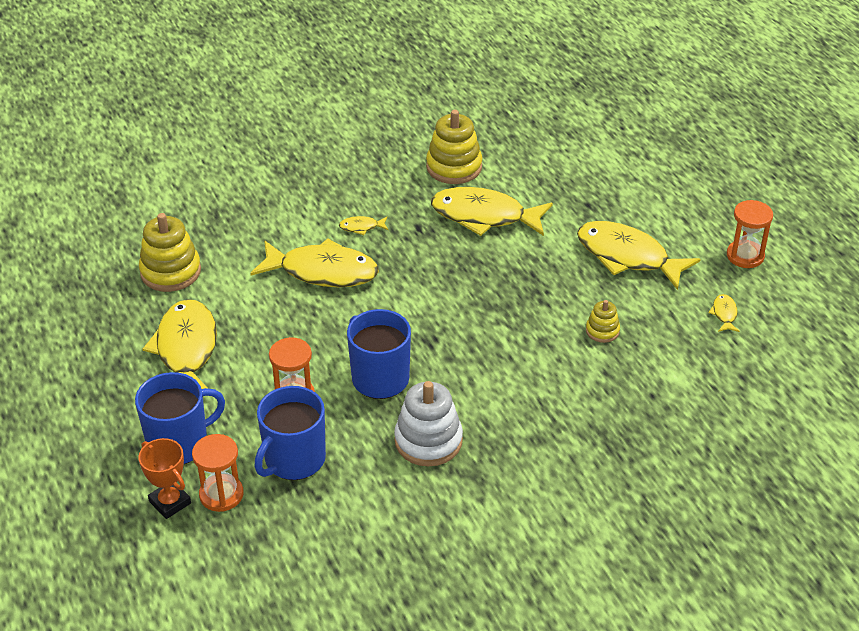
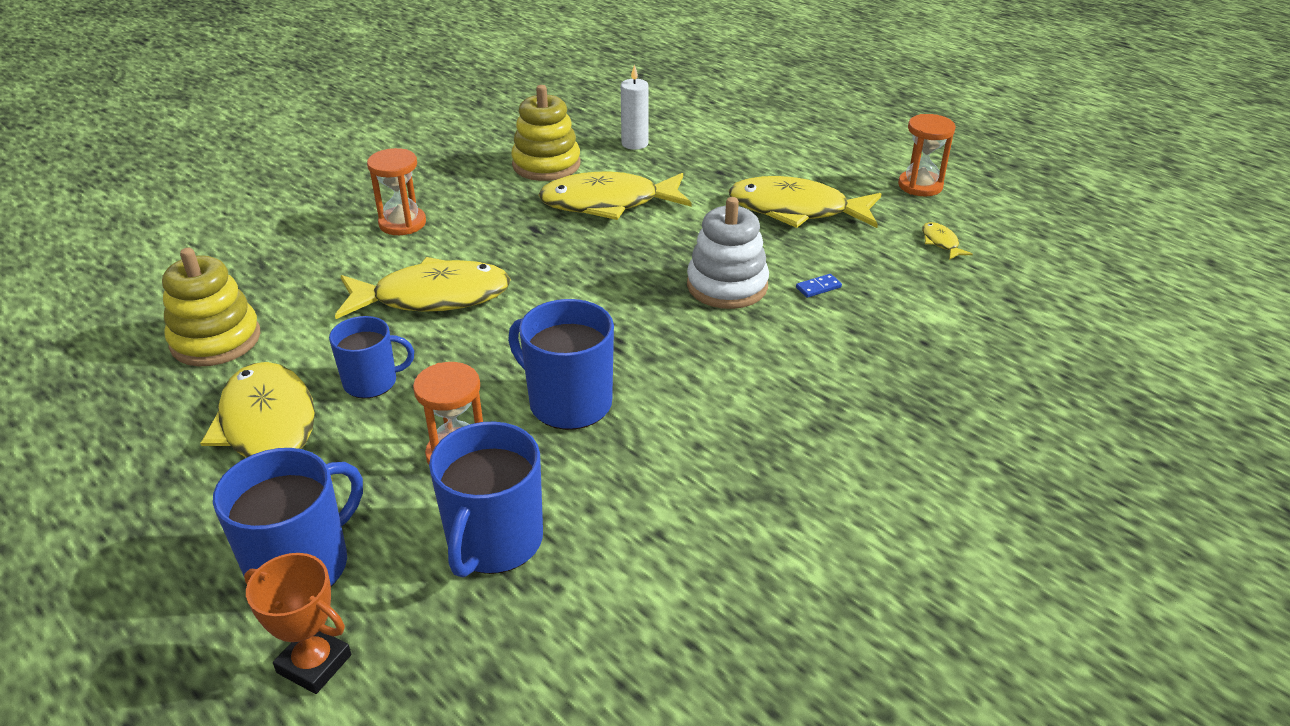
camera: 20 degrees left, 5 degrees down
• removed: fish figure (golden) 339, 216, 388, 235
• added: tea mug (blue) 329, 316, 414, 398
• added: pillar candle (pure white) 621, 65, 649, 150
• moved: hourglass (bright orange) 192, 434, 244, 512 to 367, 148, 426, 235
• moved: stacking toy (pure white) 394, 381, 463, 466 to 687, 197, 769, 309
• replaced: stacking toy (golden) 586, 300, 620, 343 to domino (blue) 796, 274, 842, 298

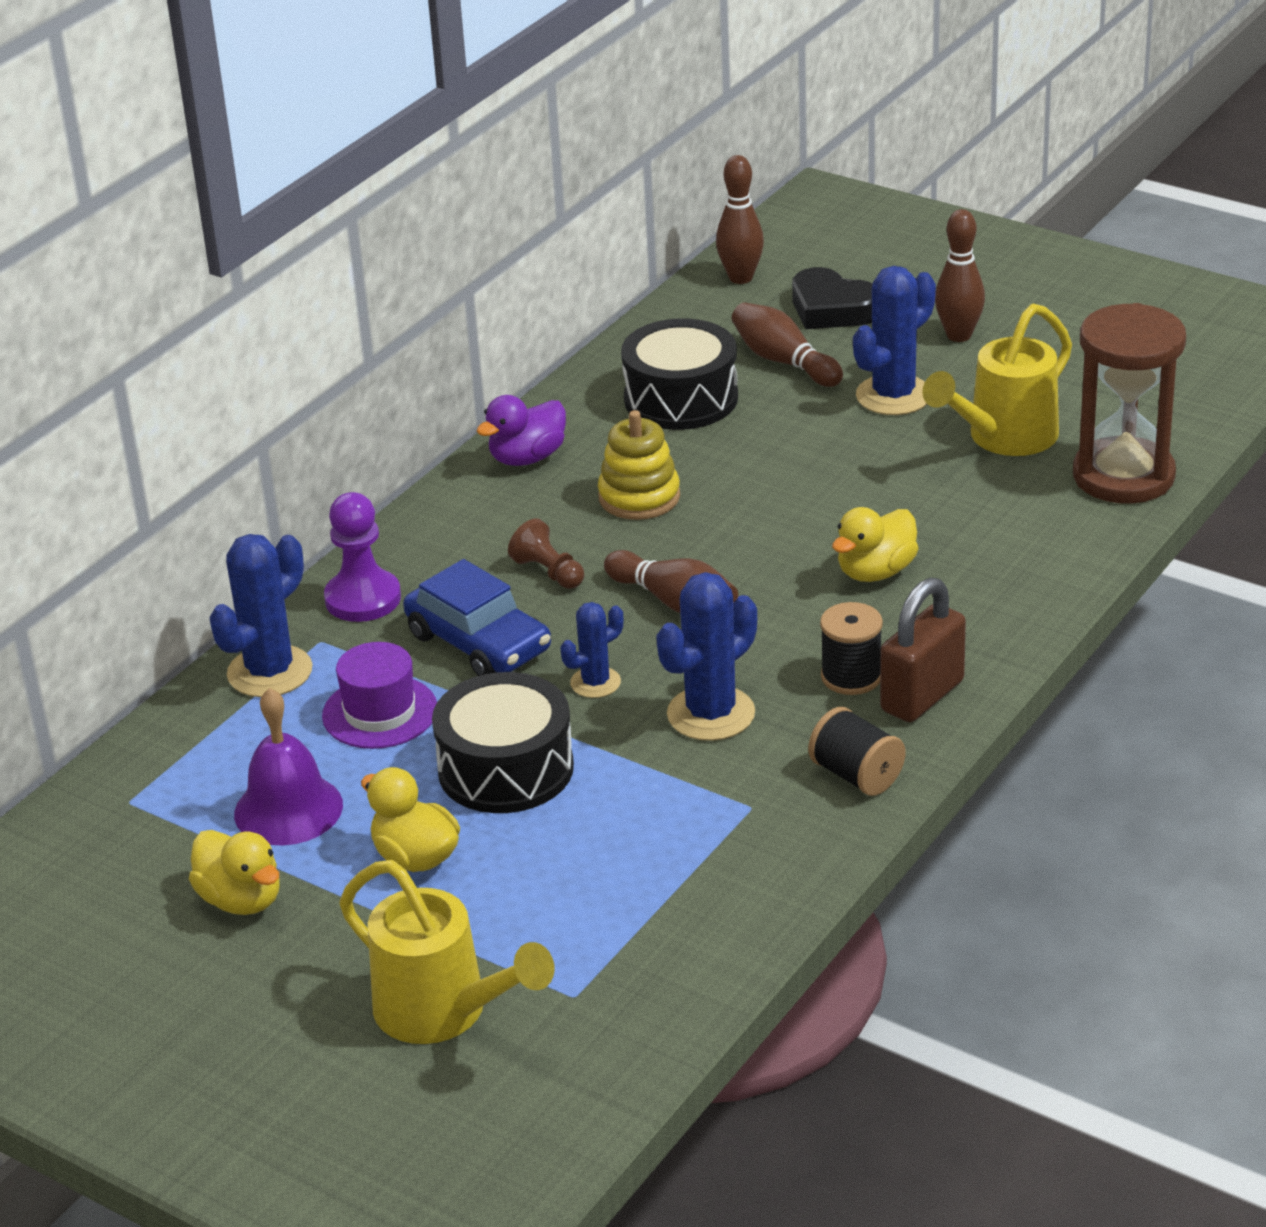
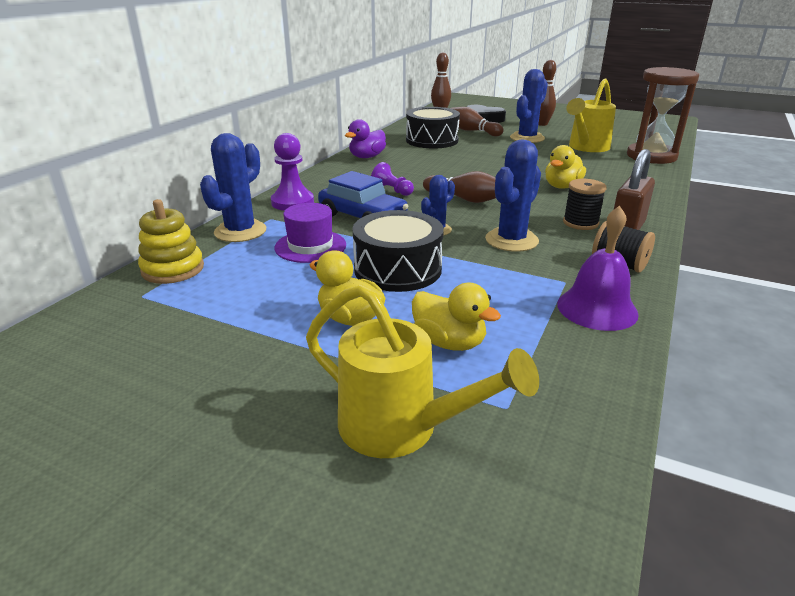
camera: 10 degrees left, 5 degrees down
• moved: toy duck (golden) 189, 830, 280, 915 to 412, 283, 501, 351
• moved: school bell (violet) 234, 688, 343, 845 to 557, 206, 639, 331
• moved: stacking toy (golden) 598, 410, 680, 520 to 138, 199, 204, 284
• recoloured: game pawn (brown) 508, 518, 584, 589 to game pawn (violet) 371, 162, 414, 196

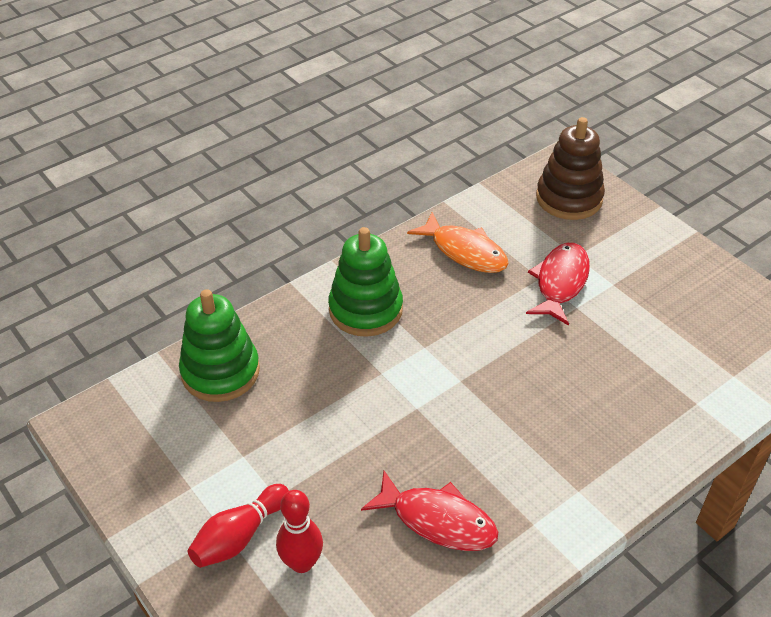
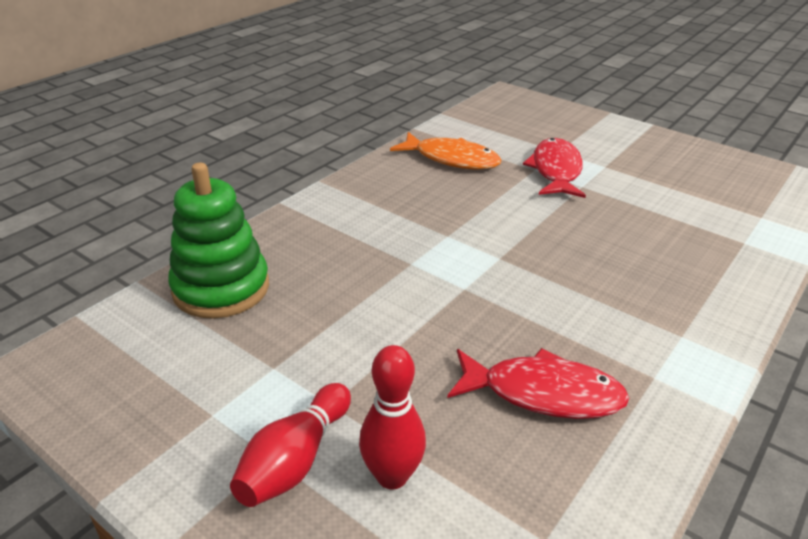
camera: 15 degrees left, 10 degrees down
• removed: stacking toy (leaf-green) 328, 227, 403, 337
• removed: stacking toy (brown) 536, 117, 605, 220

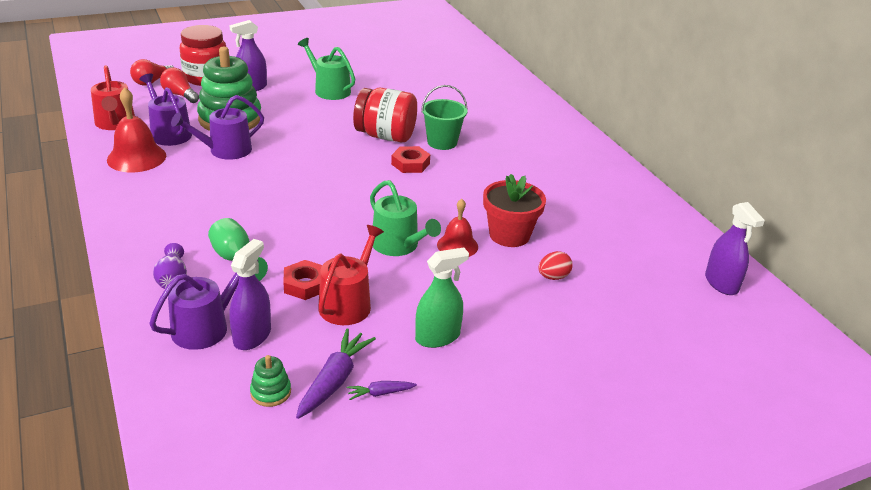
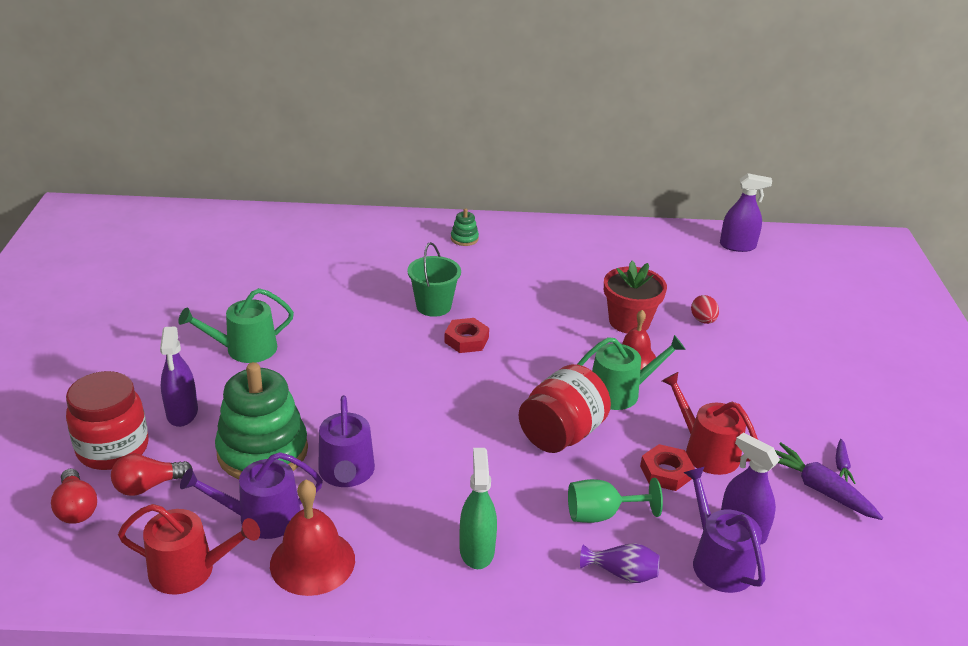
camera: 65 degrees left, 0 degrees up
• moved: stacking toy (leaf-green) 250, 355, 291, 407 to 451, 208, 479, 246
• moved: jar (red) 353, 88, 417, 142 to 518, 364, 611, 453
• moved: spray bottle (leaf-green) 415, 248, 469, 348 to 460, 448, 497, 569

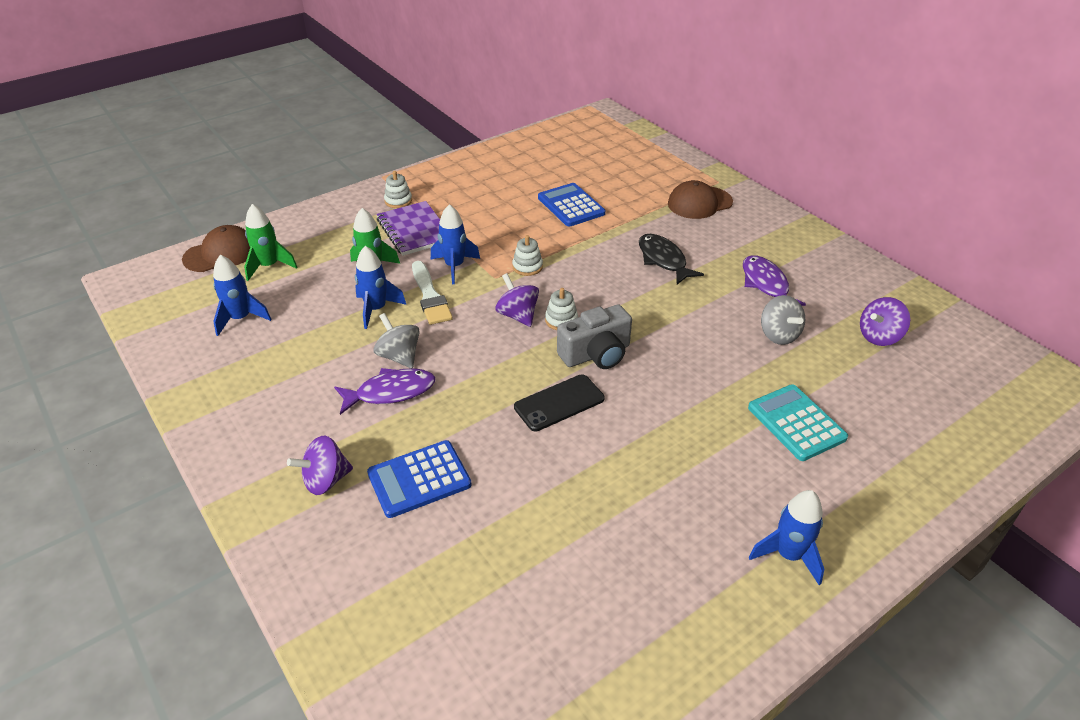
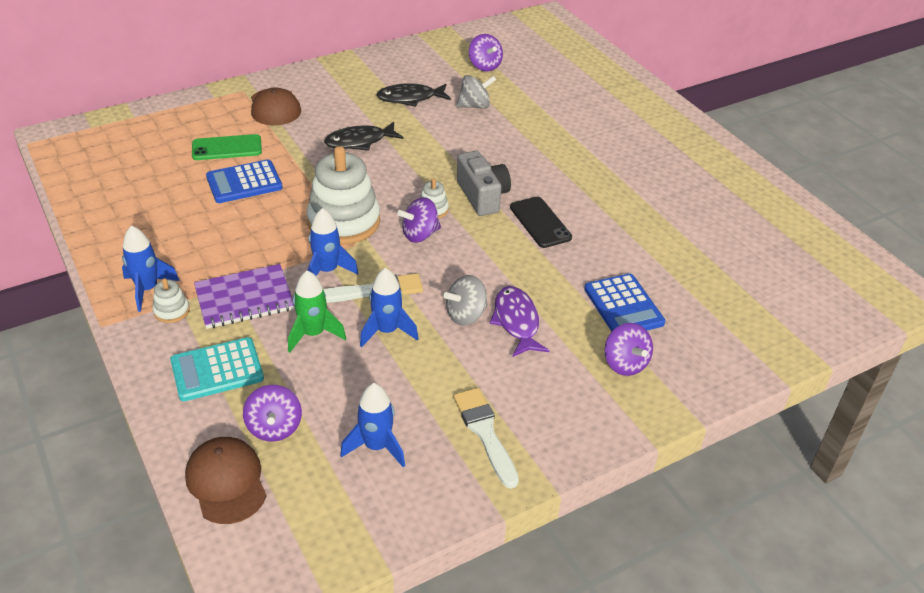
camera: 85 degrees left, 0 degrees up
• added: mobile phone (leaf-green) 192, 134, 262, 160
• added: paint brush (pure white) 453, 388, 519, 489
• moved: adding machine (aqua) 748, 385, 848, 461 to 170, 337, 264, 401
• moved: rocket (blue) 749, 490, 824, 585 to 122, 226, 180, 312
• replaced: rocket (leaf-green) 244, 204, 297, 281 to spinning top (violet) 243, 385, 302, 441
• recoloured: fish figure (violet) 743, 255, 806, 306 to fish figure (ebony) 377, 83, 451, 107
• resized: stacking toy (pure white) 512, 235, 543, 276 = 307, 146, 380, 244 x2.30

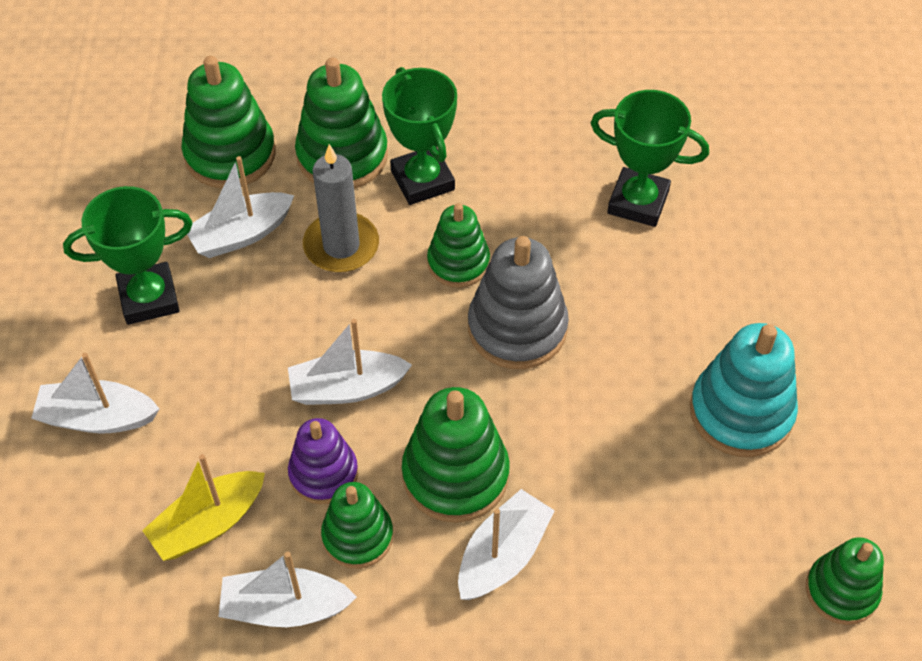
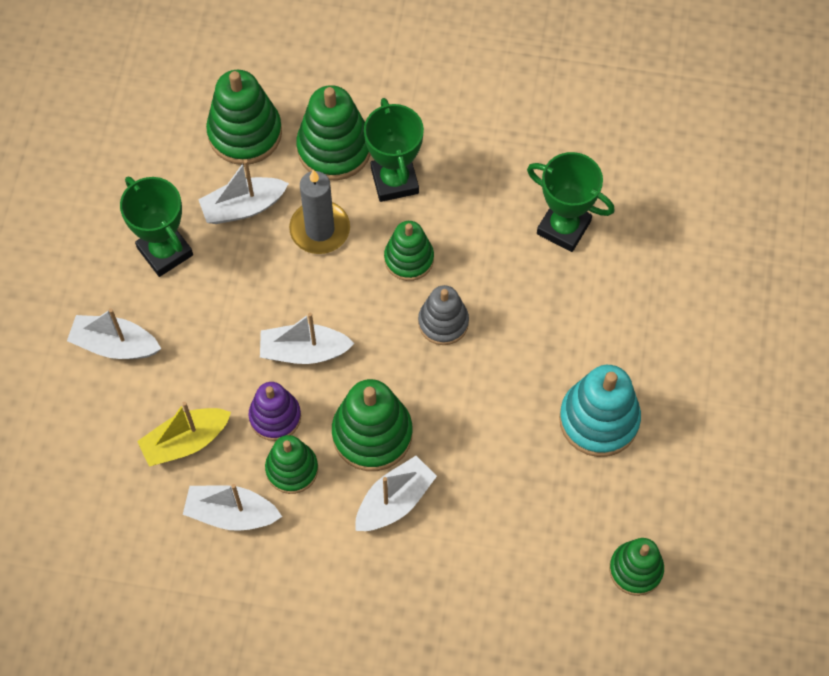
camera: 10 degrees right, 10 degrees up
• turned: award cup (leaf-green) 63, 186, 193, 325 = 120, 177, 193, 277 60 degrees clockwise
• resized: stacking toy (gray) 468, 236, 569, 369 = 418, 285, 469, 345 x0.65

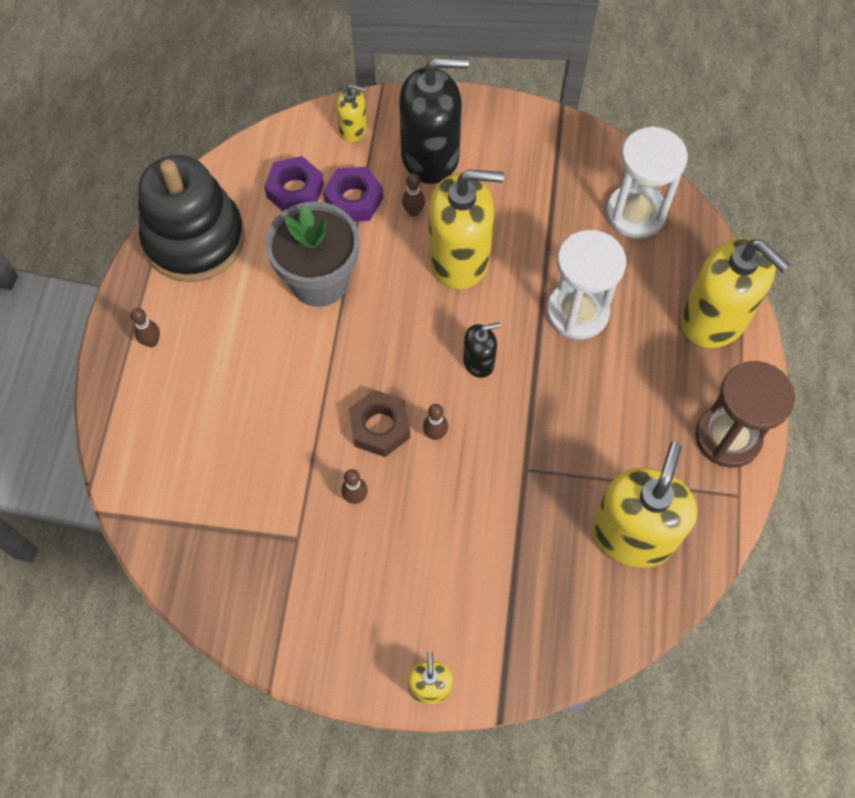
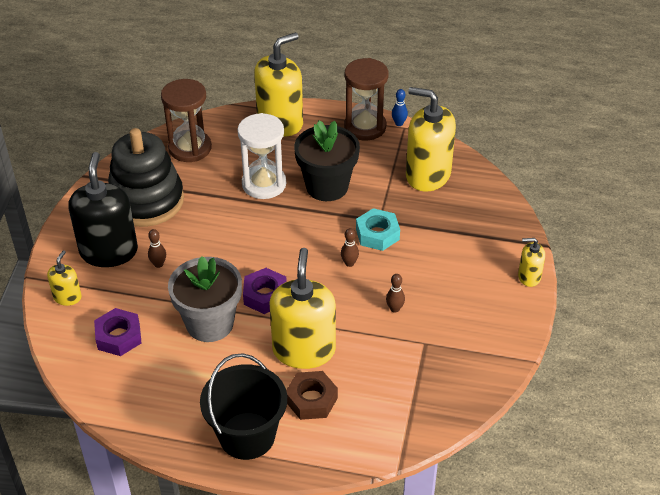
camera: 85 degrees left, 20 degrees down
• removed: soap dispenser (ebony) 463, 322, 500, 378
• added: flower pot (ebony) 294, 120, 360, 201
• added: hex nut (aqua) 356, 208, 400, 251
• added: skittle (blue) 392, 89, 408, 126
• moved: stacking toy (ebony) 138, 155, 245, 282 to 108, 128, 184, 227
• moved: hex nut (violet) 323, 167, 383, 222 to 243, 268, 287, 314
• moved: hex nut (brown) 349, 390, 410, 457 to 286, 371, 338, 420
• moved: soap dispenser (golden) 429, 169, 504, 290 to 269, 248, 336, 369
• replaced: skittle (brown) 130, 308, 160, 347 to sand bucket (ebony) 200, 353, 287, 460
• recoloured: hourglass (pure white) 606, 126, 688, 239 to hourglass (brown) 161, 79, 212, 162

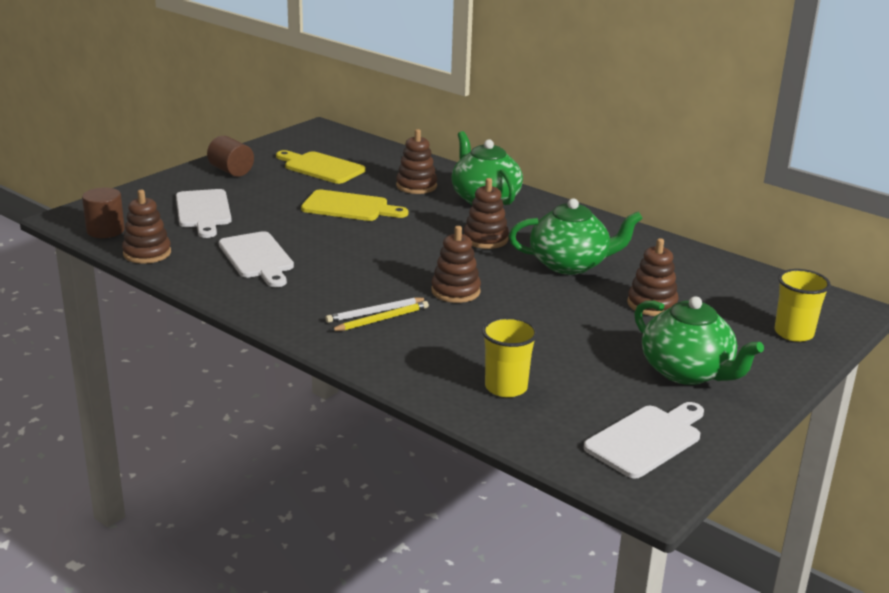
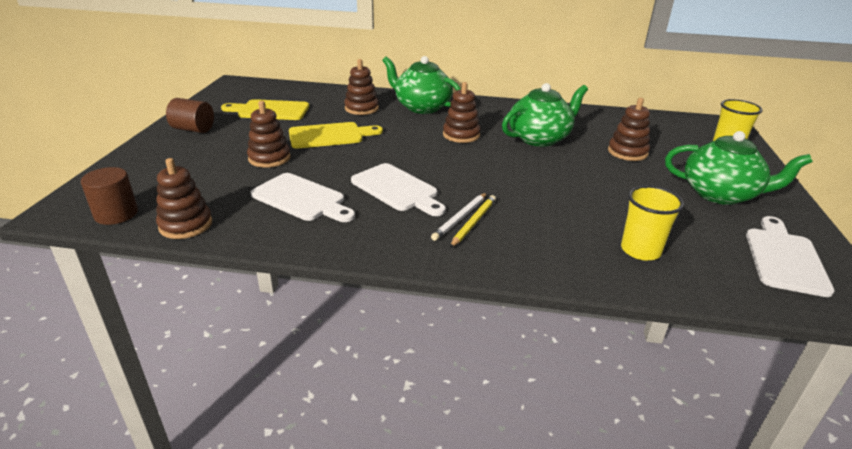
camera: 30 degrees left, 5 degrees up
• moved: bread board (pure white) 176, 189, 232, 238 to 351, 163, 446, 216
• moved: stacking toy (brown) 431, 226, 481, 303 to 247, 101, 291, 168

